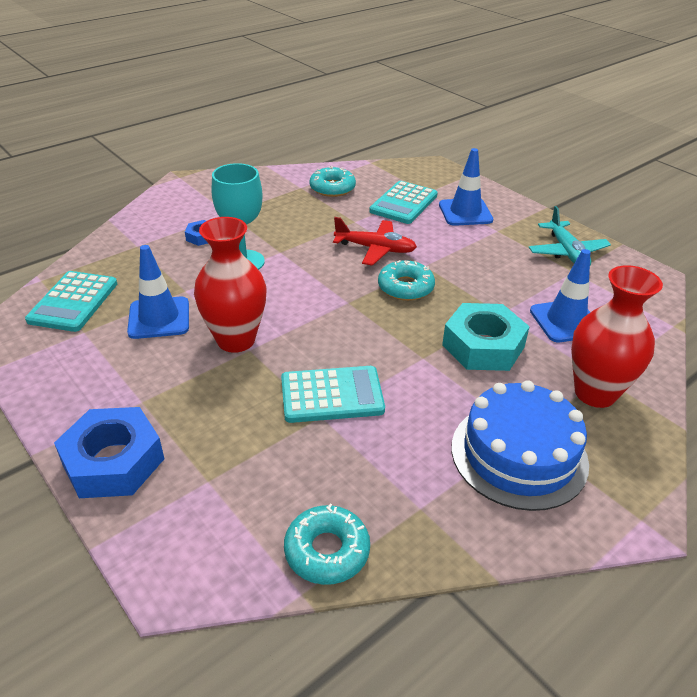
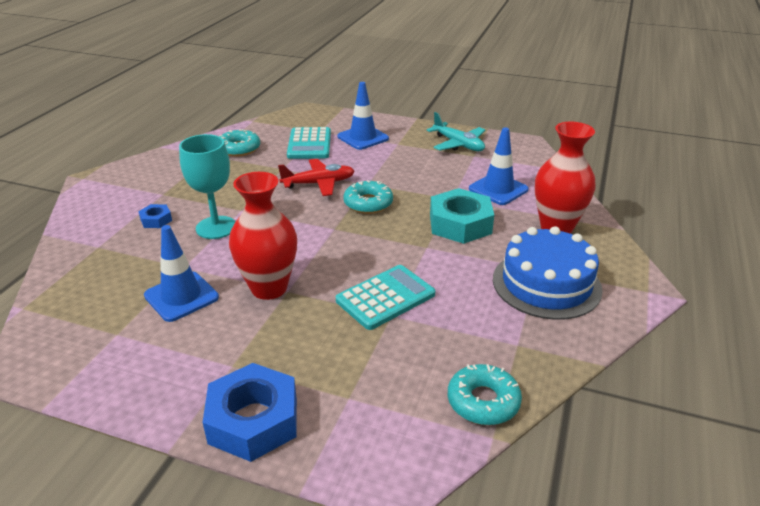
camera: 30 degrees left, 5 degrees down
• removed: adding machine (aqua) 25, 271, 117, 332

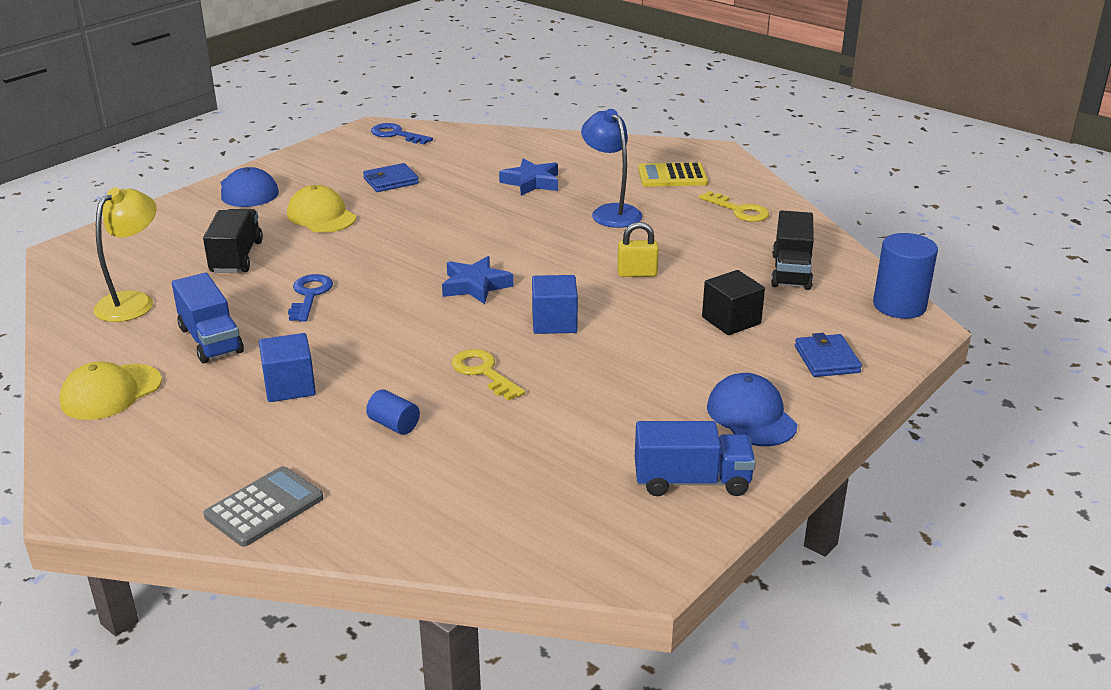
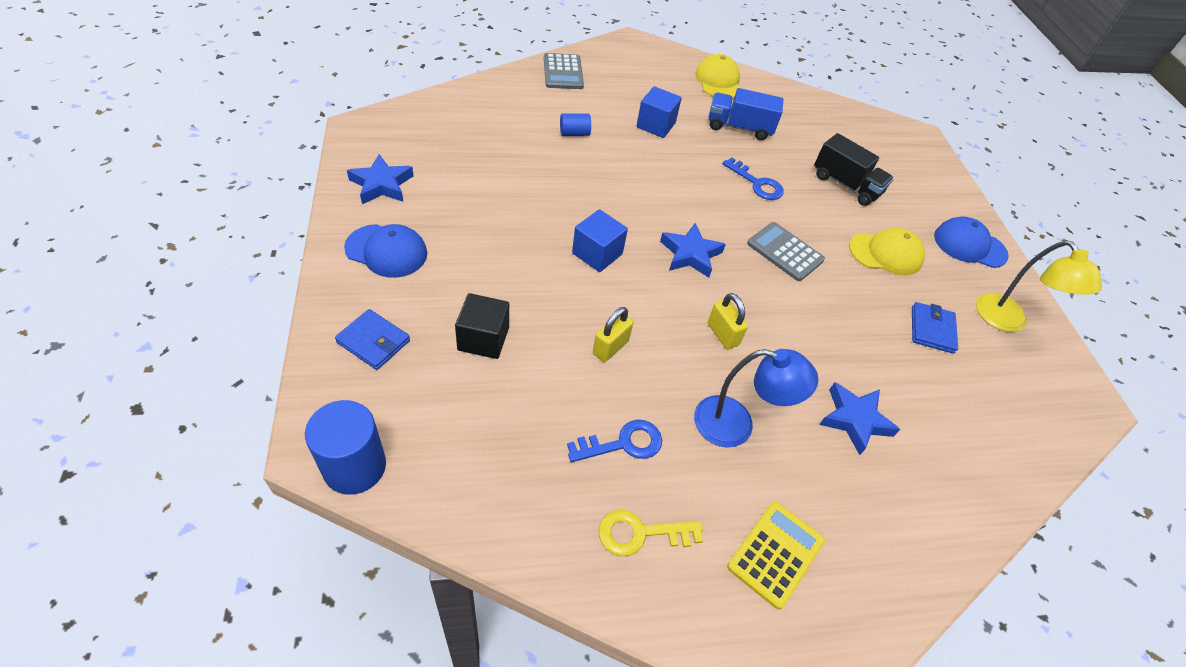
camera: 125 degrees right, 20 degrees up
• removed: latchkey (golden) 452, 349, 525, 401
• removed: lorry (ebony) 771, 210, 814, 290
• added: padlock (golden) 708, 293, 748, 350
• added: adding machine (gray) 747, 222, 825, 281
• moved: reading lamp (golden) 93, 187, 157, 322 to 976, 240, 1102, 332
• moved: latchkey (blue) 371, 123, 433, 144 to 567, 420, 662, 462
• replaced: lorry (blue) 635, 421, 756, 496 to star (blue) 347, 154, 414, 204

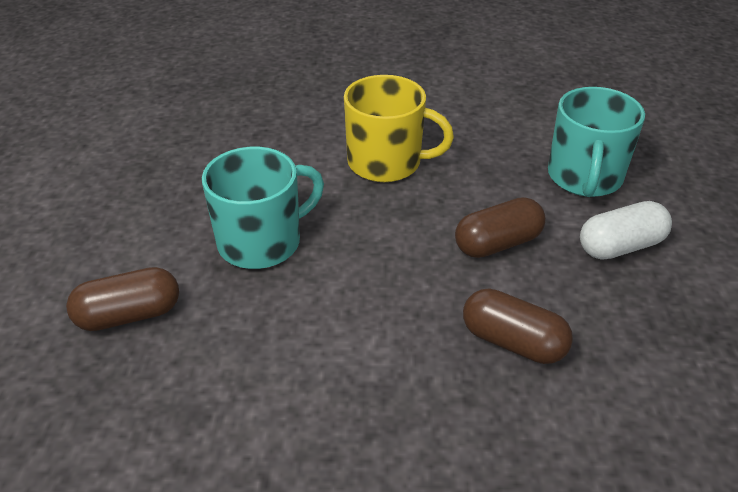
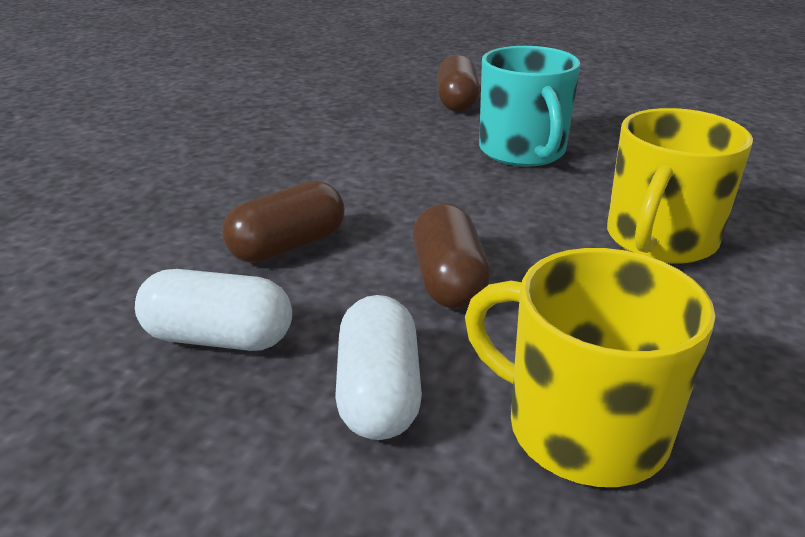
camera: 110 degrees right, 10 degrees down
• added: capsule (pure white) 135, 269, 292, 351
• recoloured: tea mug (aqua) 548, 87, 645, 197 to tea mug (golden) 465, 248, 715, 487

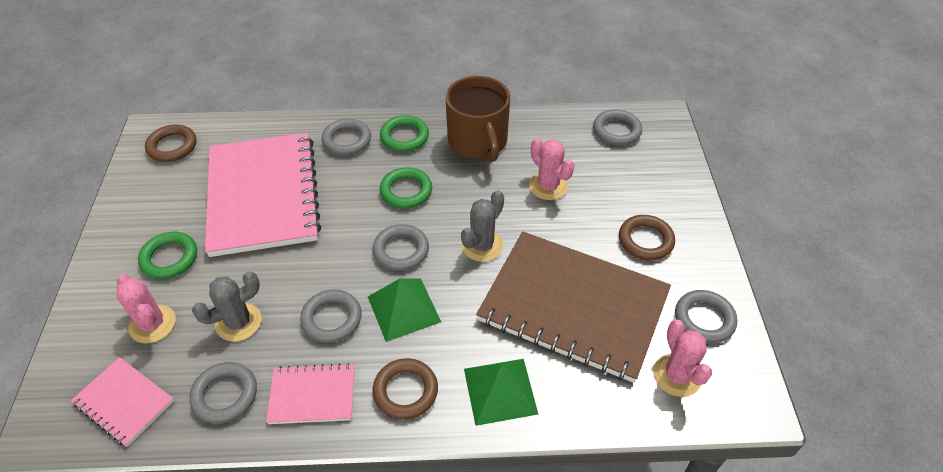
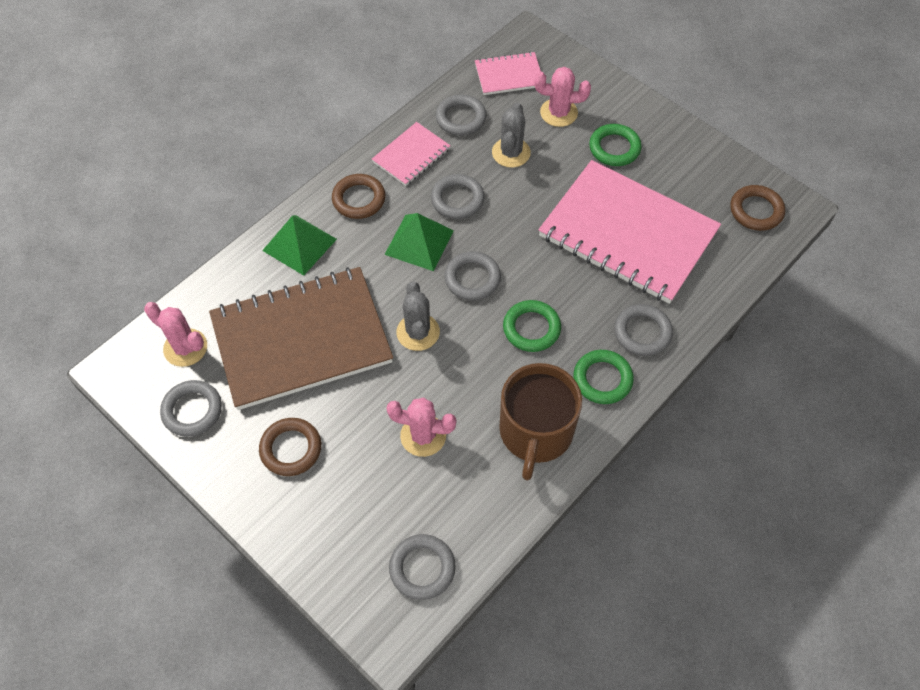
camera: 135 degrees right, 10 degrees up
• turned: tea mug (brown) 446, 76, 510, 162 = 499, 363, 582, 481 105 degrees counterclockwise

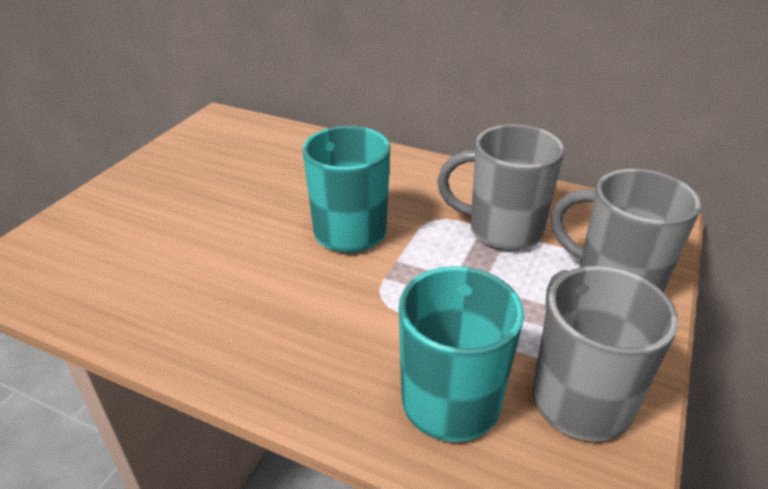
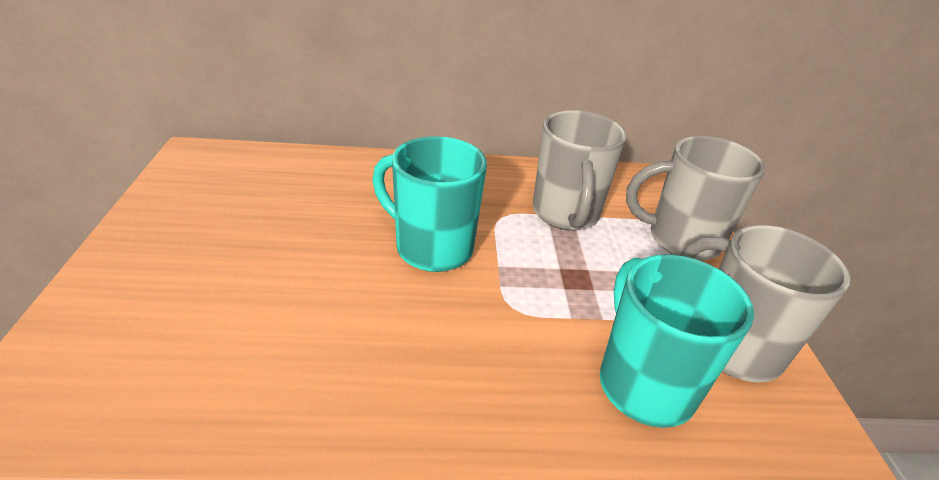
camera: 30 degrees left, 0 degrees up
• turned: tea mug (gray) 437, 124, 565, 251 = 532, 110, 626, 230 75 degrees counterclockwise

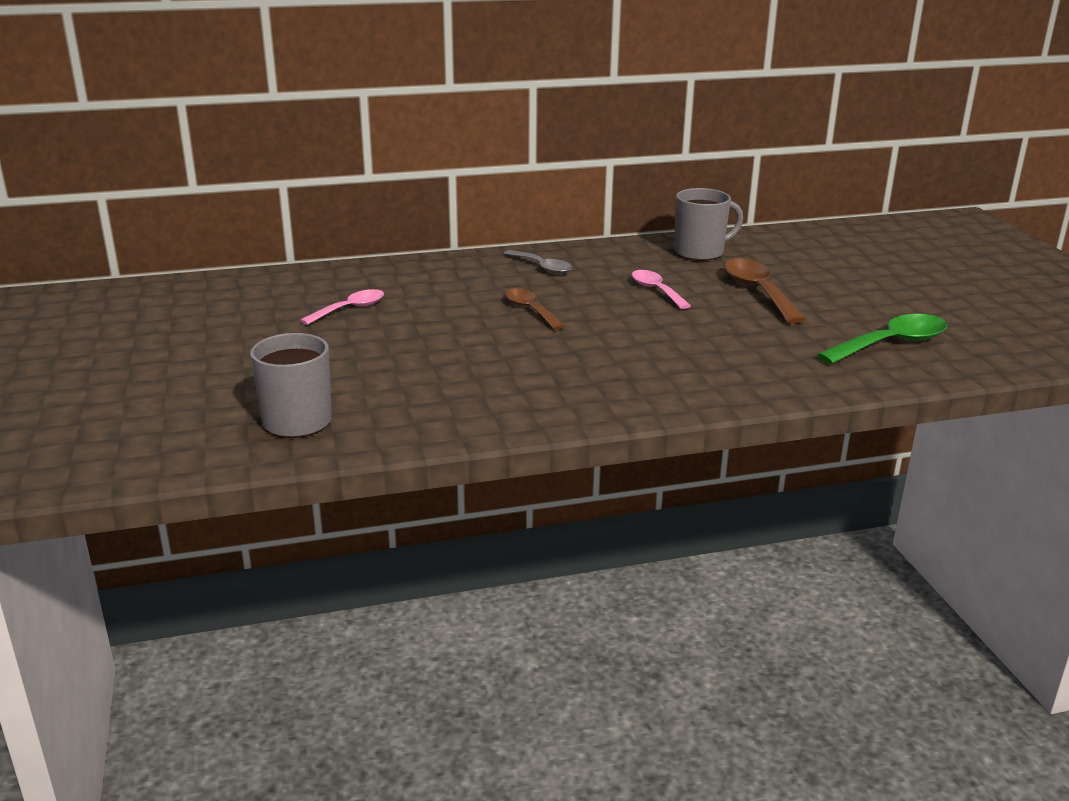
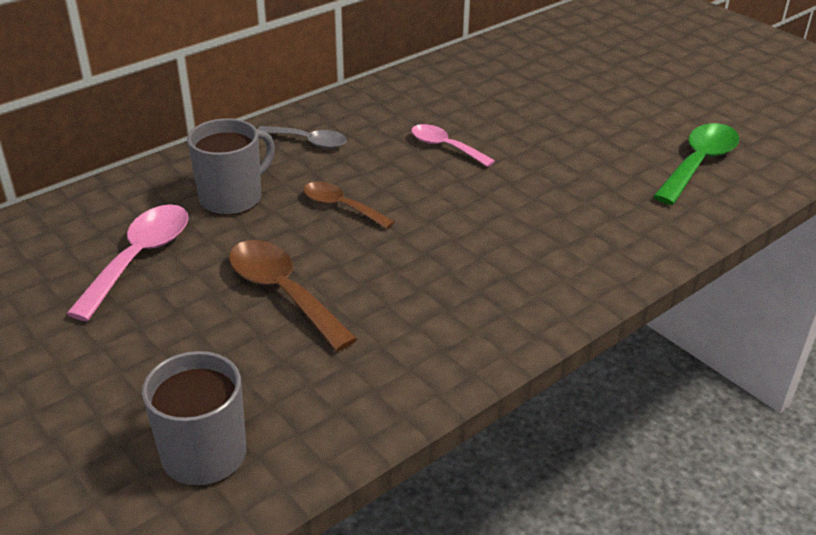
camera: 25 degrees left, 10 degrees up
• moved: tea mug (gray) 674, 188, 743, 261 to 187, 118, 275, 216
• moved: teaspoon (brown) 724, 258, 806, 324 to 229, 240, 357, 352
• resized: teaspoon (pink) 300, 289, 384, 325 = 66, 204, 189, 321 x1.56

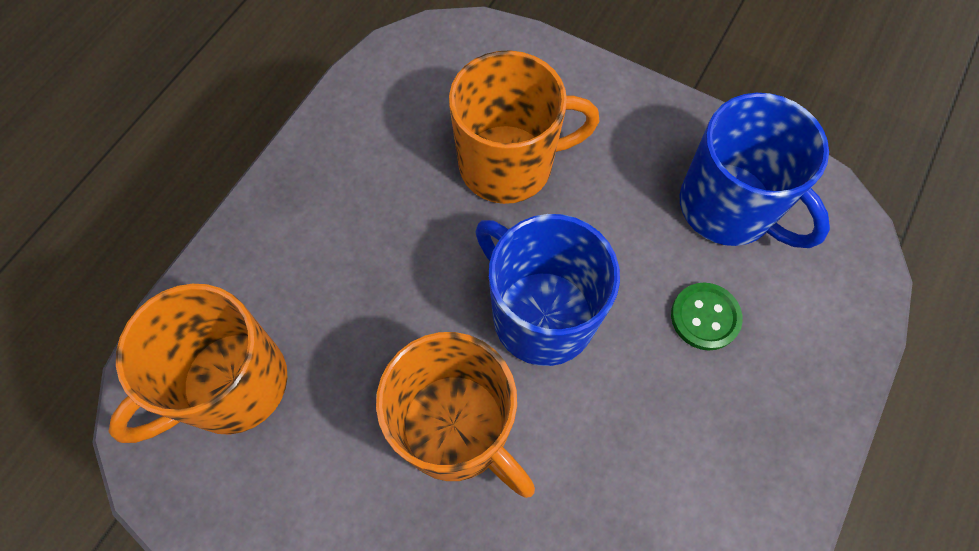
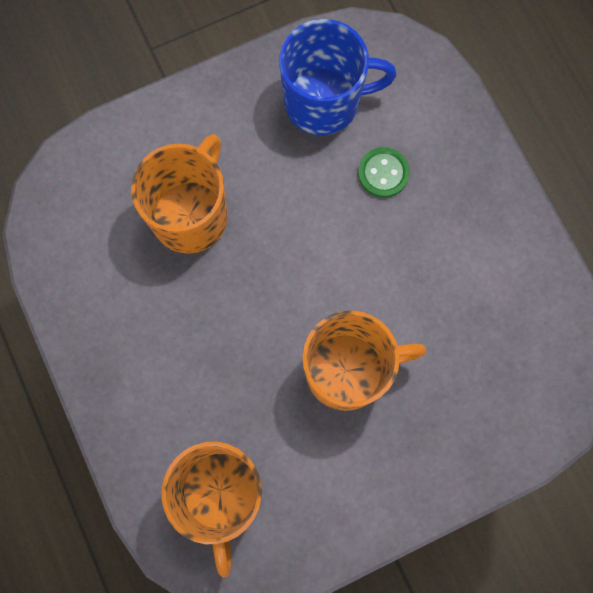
camera: 55 degrees left, 10 degrees up
• removed: tea mug (blue) 475, 214, 620, 366

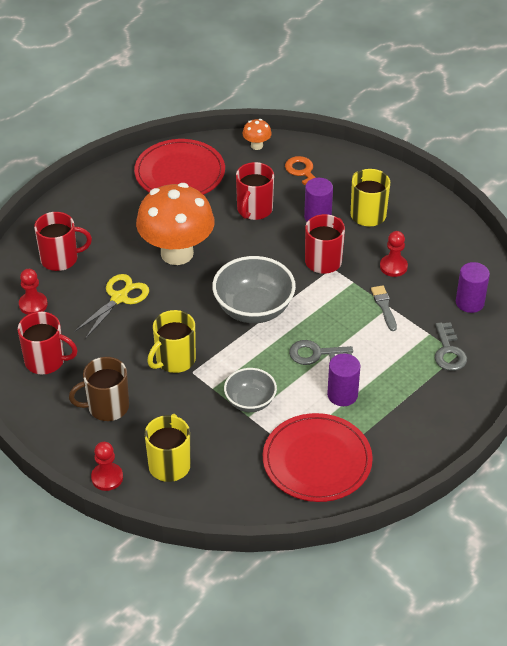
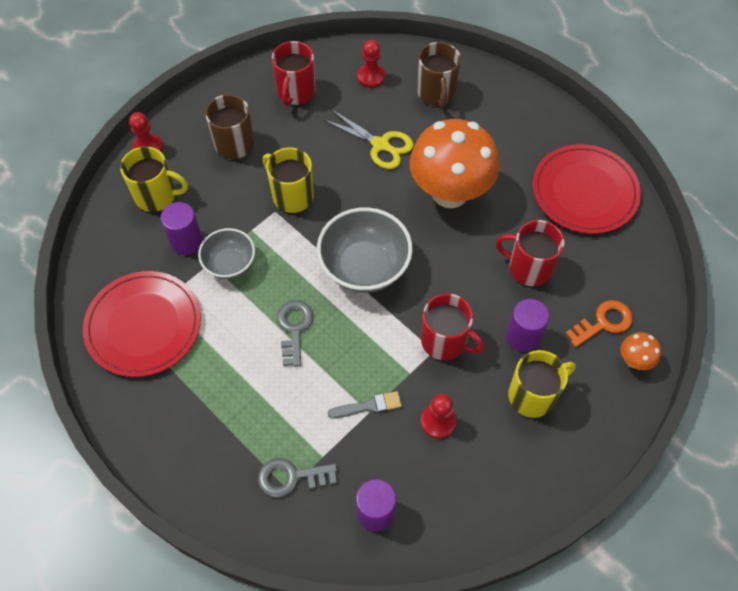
camera: 90 degrees right, 15 degrees up
• moved: fungus (bright orange) 242, 119, 272, 150 to 621, 332, 661, 370
• moved: cylinder (violet) 327, 354, 360, 406 to 161, 202, 203, 255
• recoloured: tea mug (red) 34, 212, 92, 271 to tea mug (brown) 417, 42, 461, 108

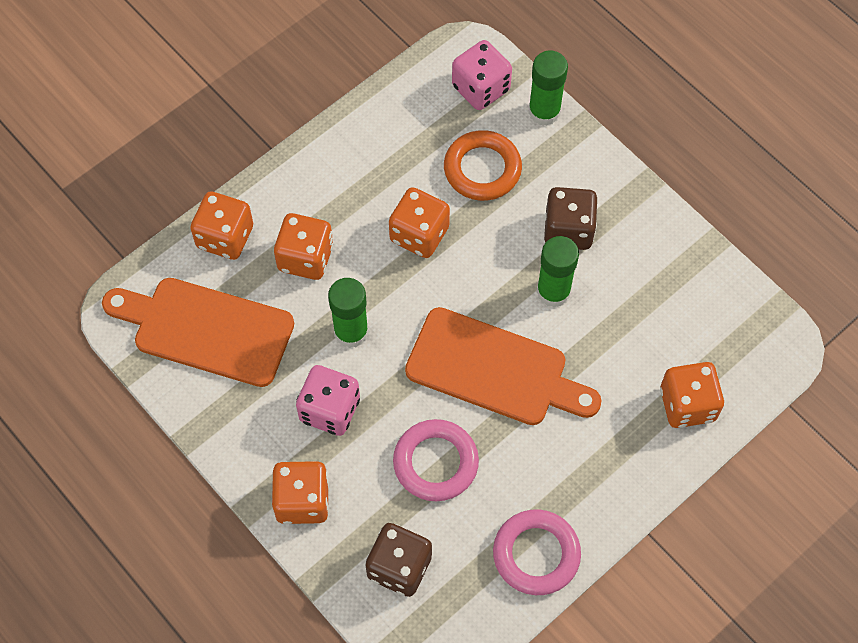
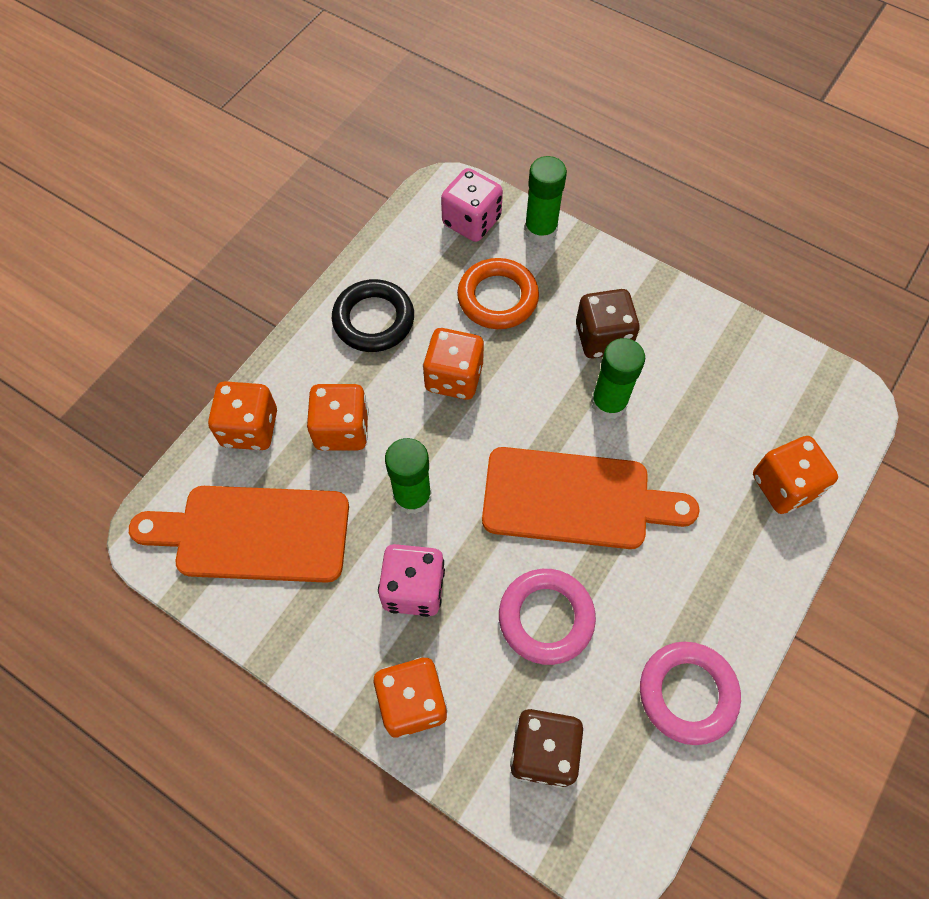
camera: 15 degrees left, 0 degrees up
• added: torus (ebony) 332, 279, 414, 352

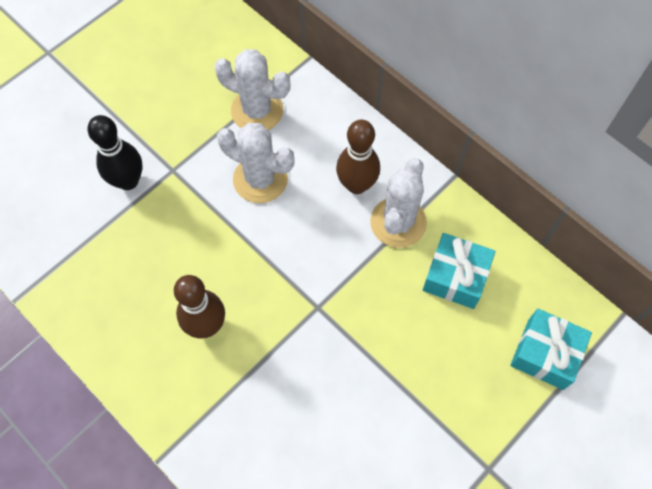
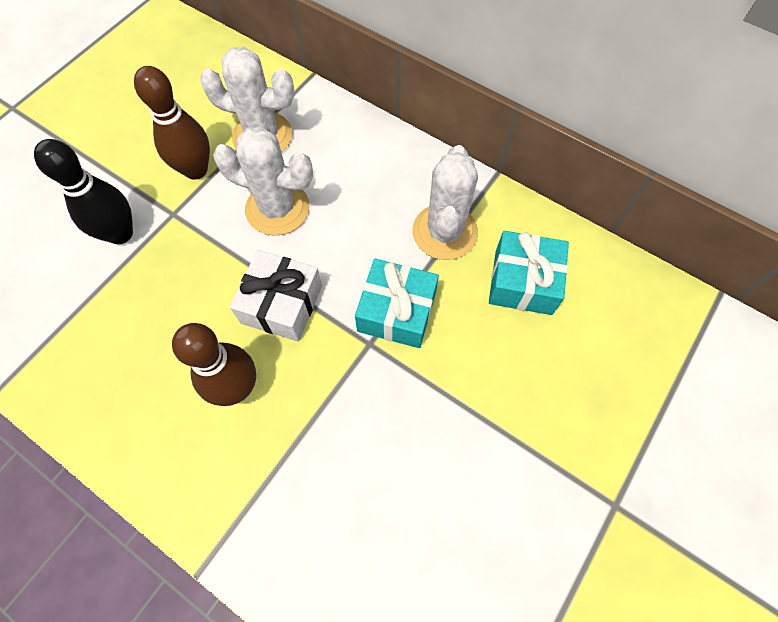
camera: 10 degrees left, 0 degrees up
• added: gift (pure white) 230, 250, 322, 342
• moved: skittle (brown) 336, 120, 380, 194 to 134, 66, 210, 179
• moved: gift (aqua) 510, 309, 592, 390 to 355, 259, 439, 348

